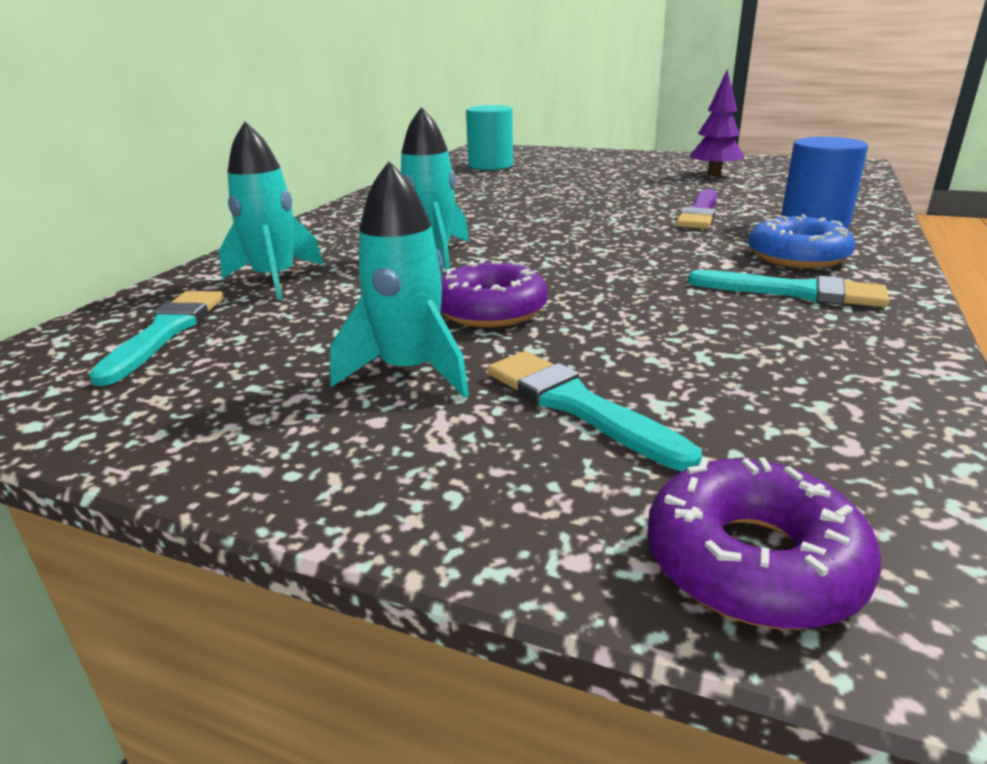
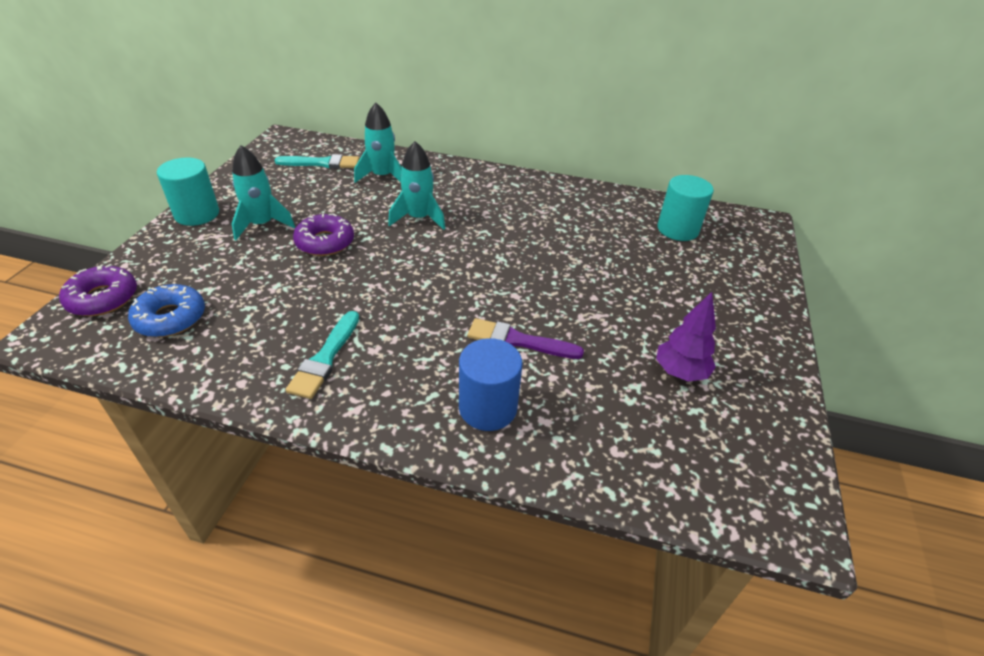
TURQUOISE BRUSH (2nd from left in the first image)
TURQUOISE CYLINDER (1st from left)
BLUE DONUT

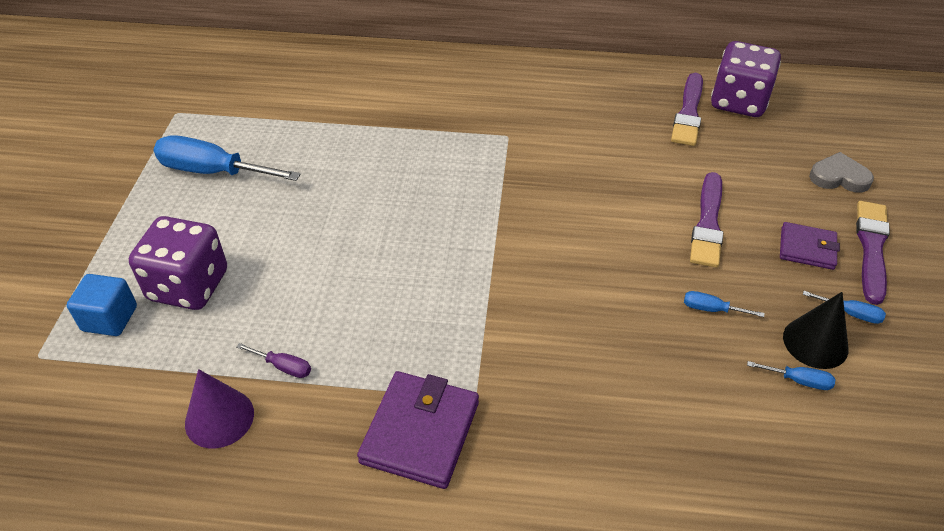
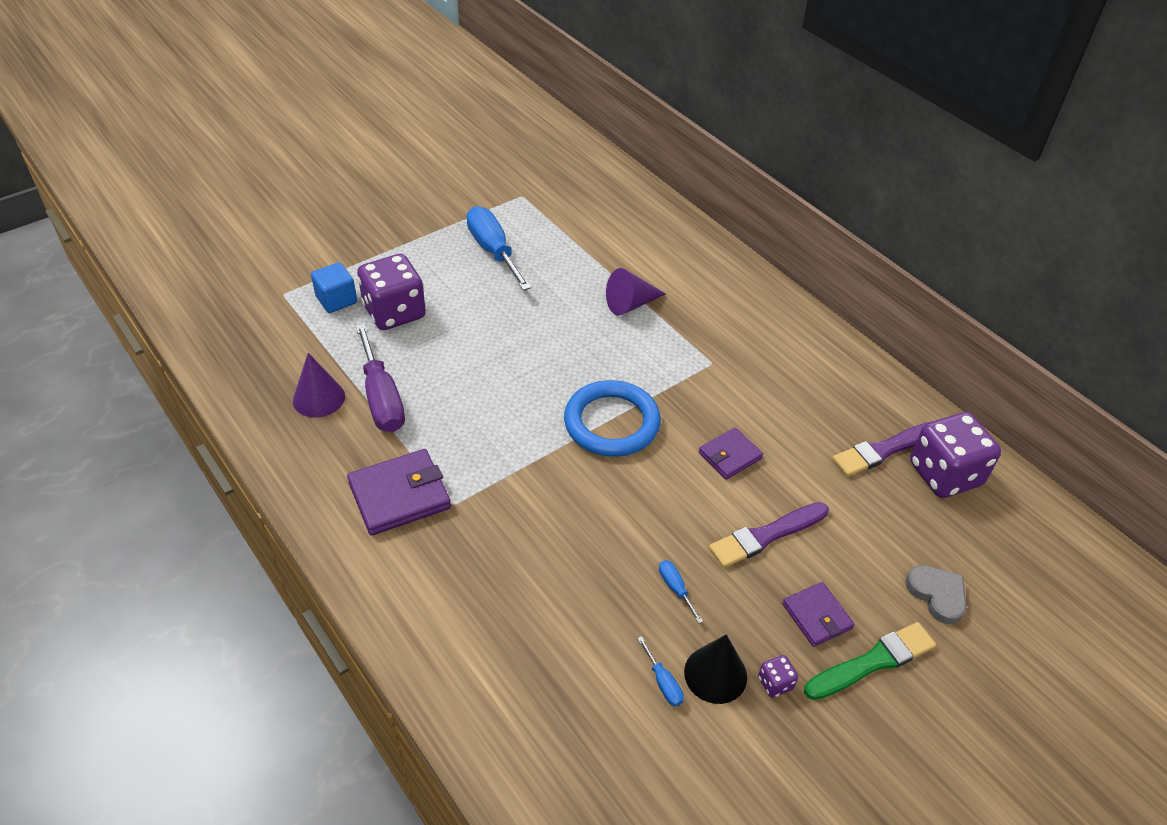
BLUE RING
PURPLE CONE (2nd from left)
PURPLE WALLET (2nd from left)
PURPLE DICE (2nd from left)
GREEN BRUSH
PURPLE SCREWDRIVER

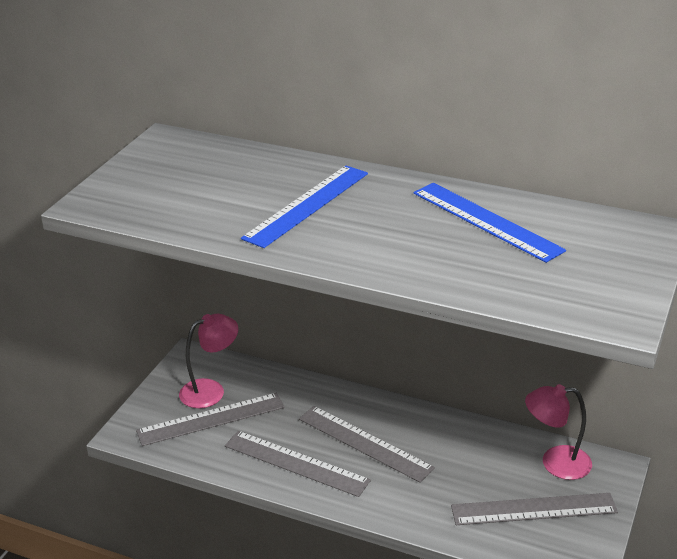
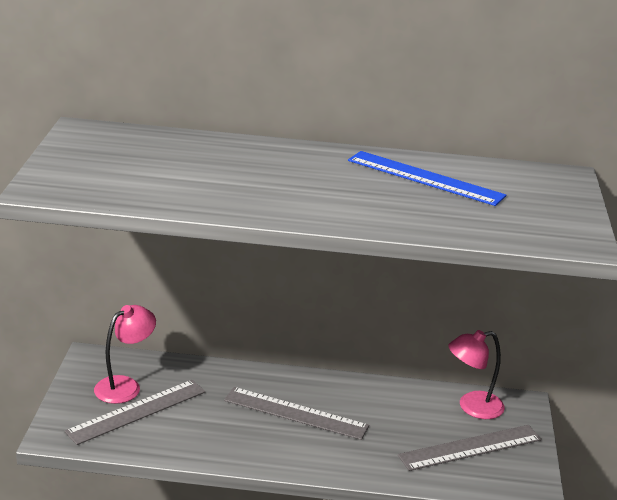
GREY RULER (2nd from left in the first image)
BLUE RULER (1st from left in the first image)

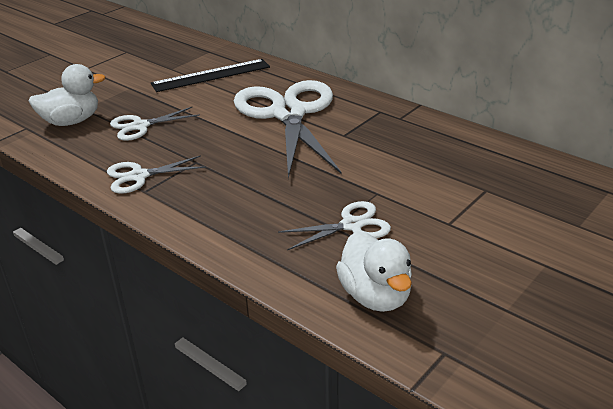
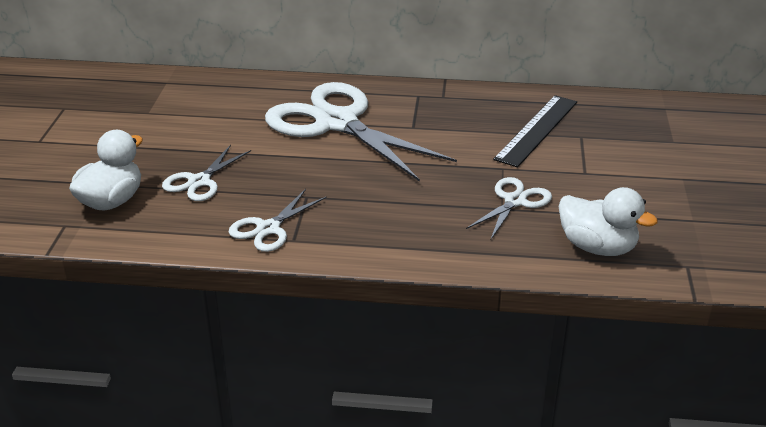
BLACK RULER

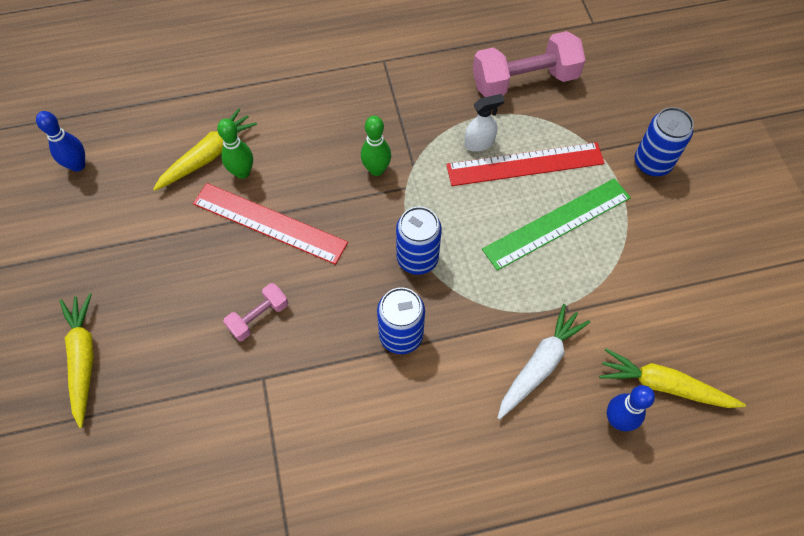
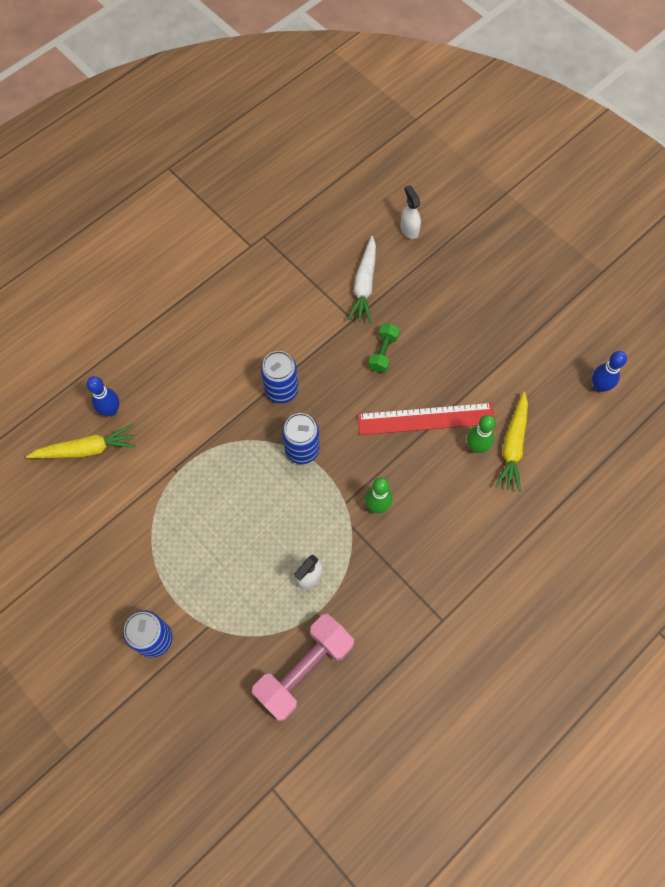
YELLOW CARROT (1st from left in the first image)
RED RULER (2nd from left in the first image)
GREEN RULER
WHITE SPRAY BOTTLE (2nd from left)
WHITE CARROT
GREEN DUMBBELL

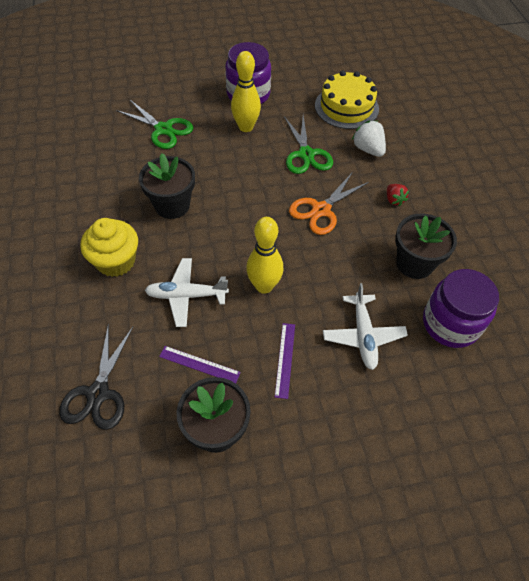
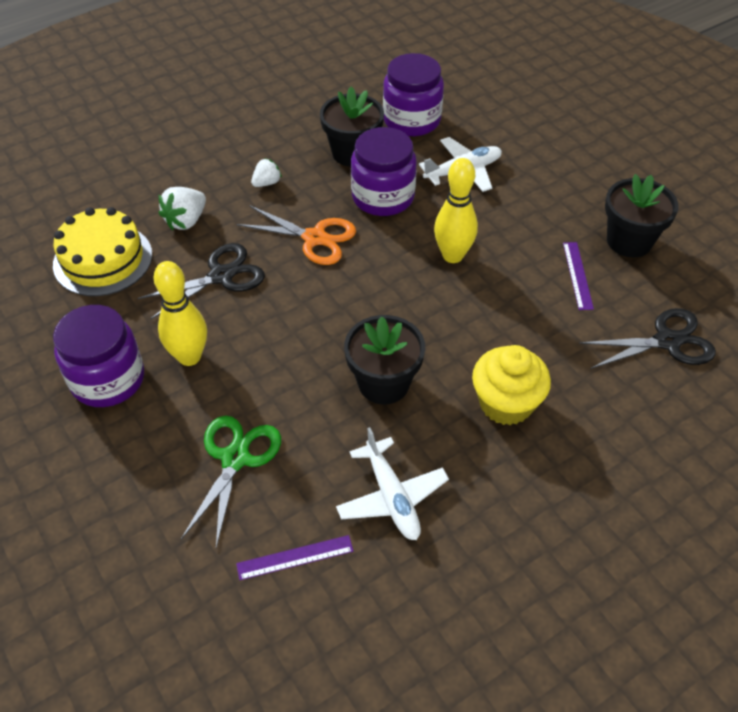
PURPLE JAR (2nd from left)
WHITE PLANE (1st from left)
PURPLE RULER (1st from left)
BLACK SCISSORS (1st from left)
WHITE STRAWBERRY (2nd from left)

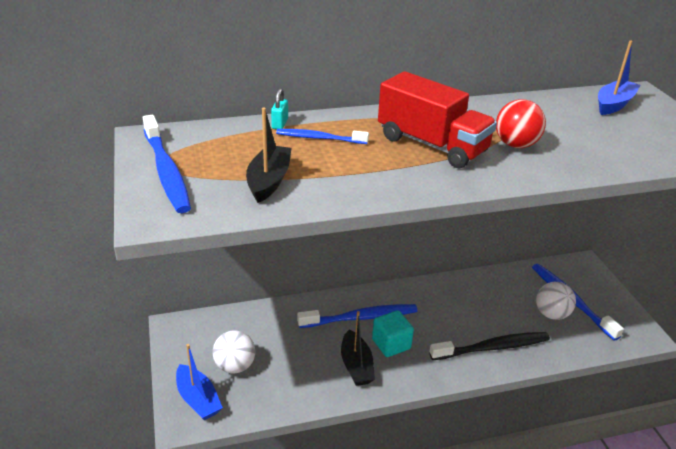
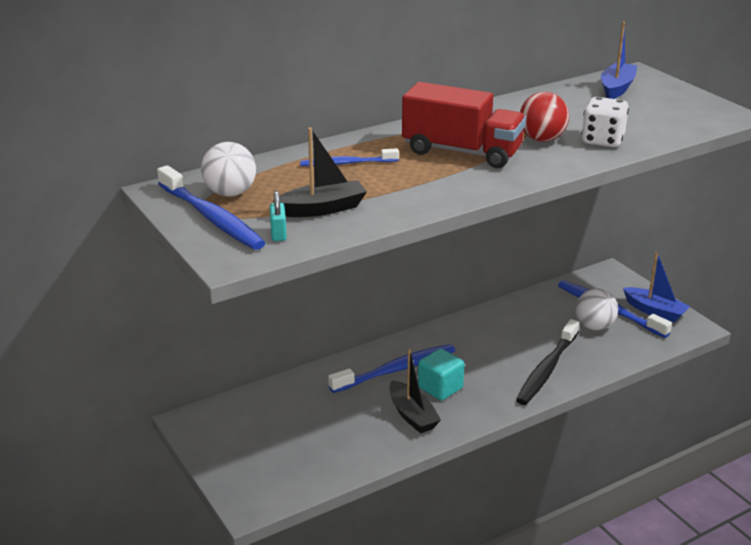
WHITE DICE
BLUE BOAT (2nd from left)
WHITE BALL (1st from left)
TURQUOISE PADLOCK
BLACK BOAT (1st from left)
BLACK TOOTHBRUSH

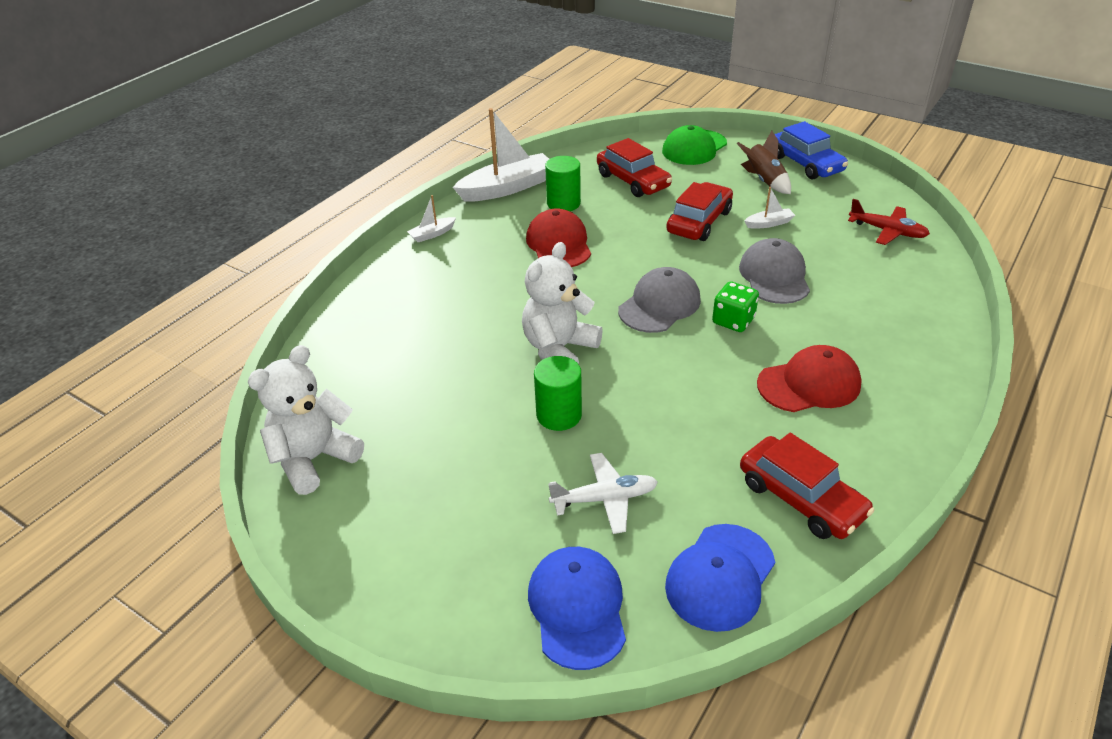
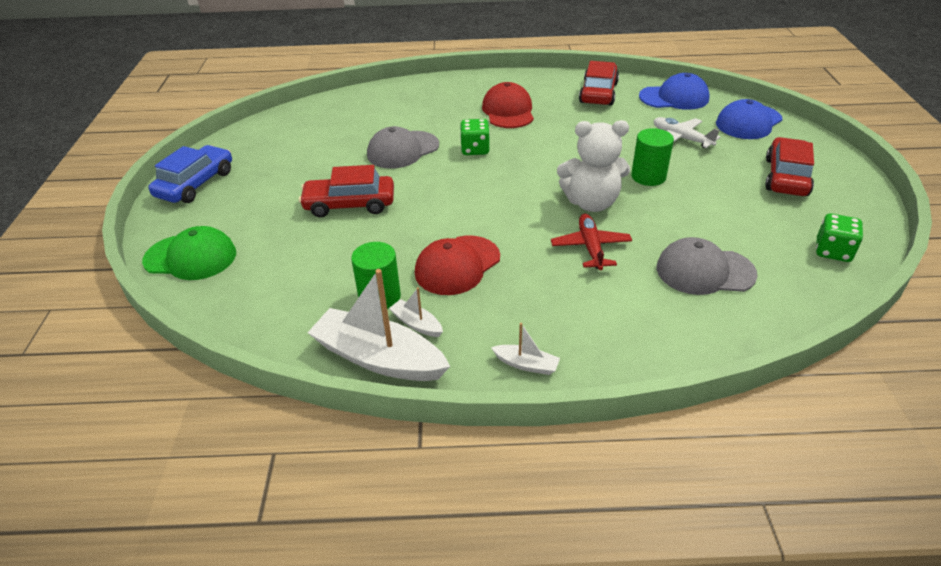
BROWN ROCKET
RED CAR (3rd from left)
GREY CAP (2nd from left)
WHITE BOAT (2nd from left)
RED PLANE
GREEN DICE (2nd from left)
RED CAP (2nd from left)

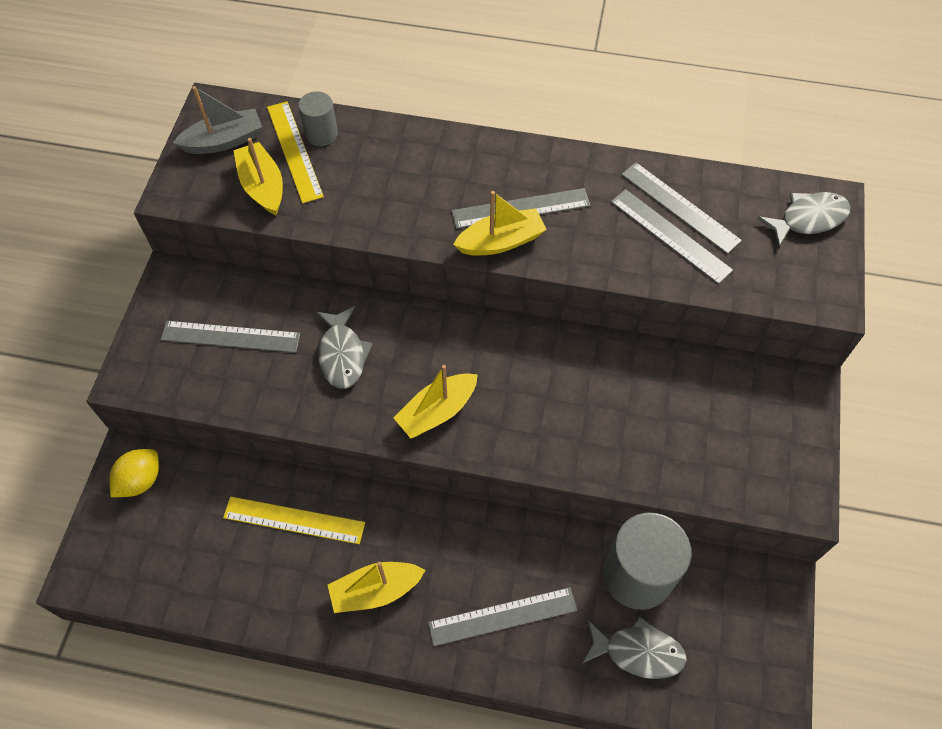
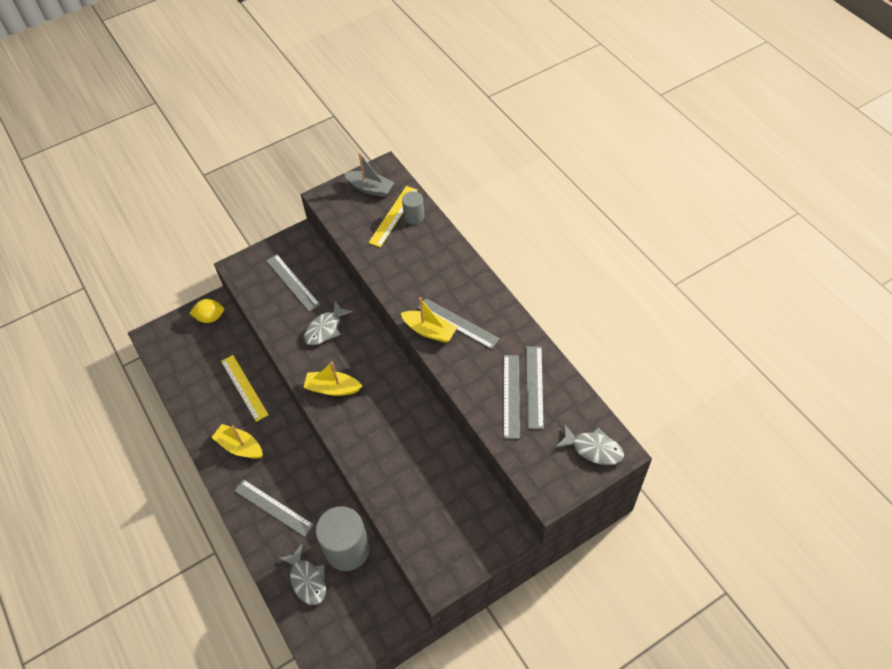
YELLOW BOAT (1st from left in the first image)

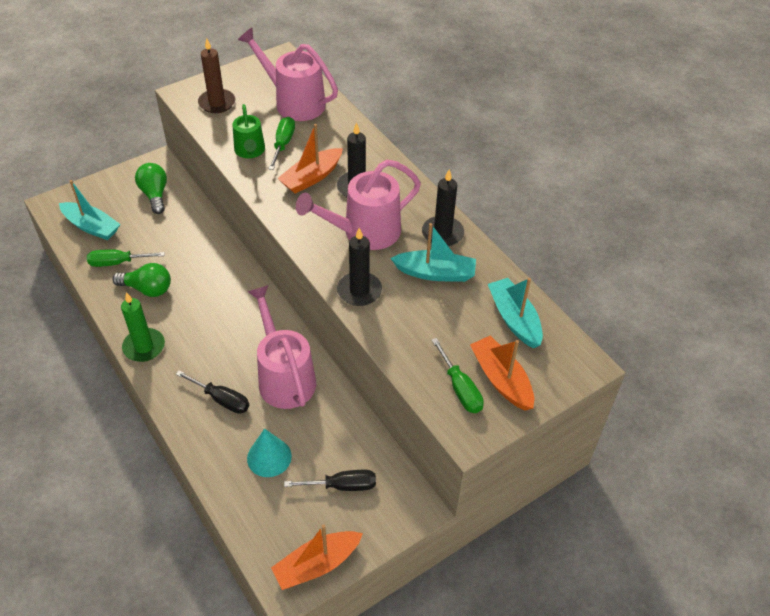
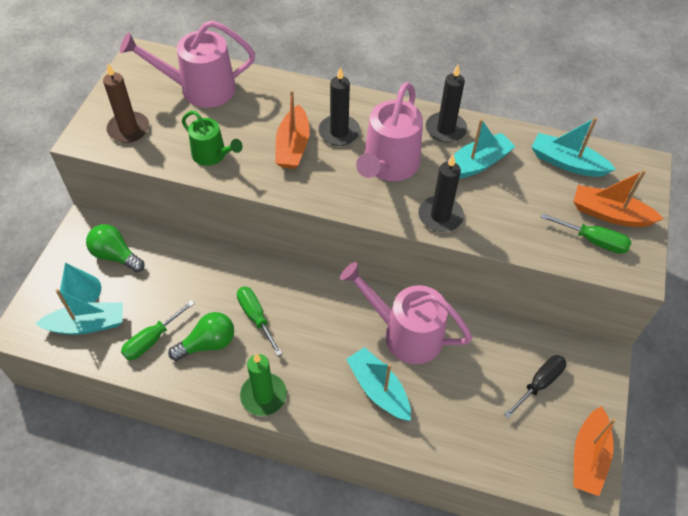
TURQUOISE CONE
GREEN SCREWDRIVER (2nd from left)
TURQUOISE BOAT (2nd from left)

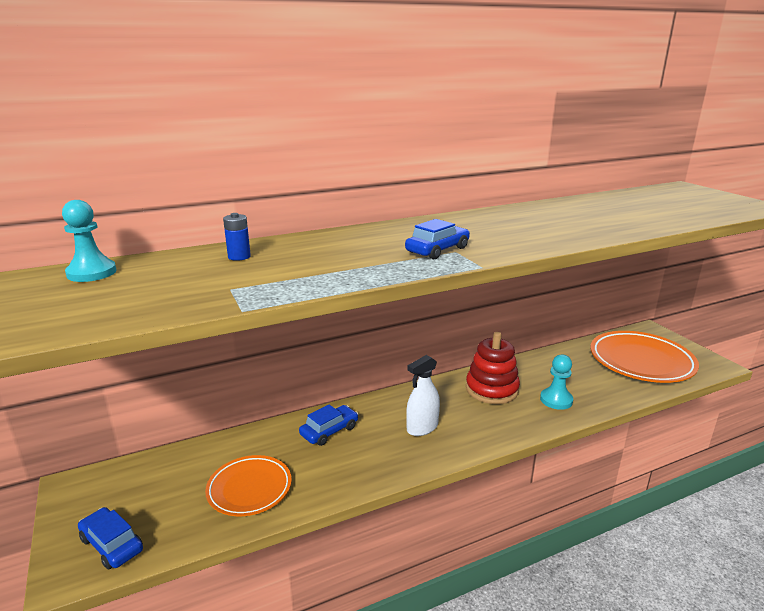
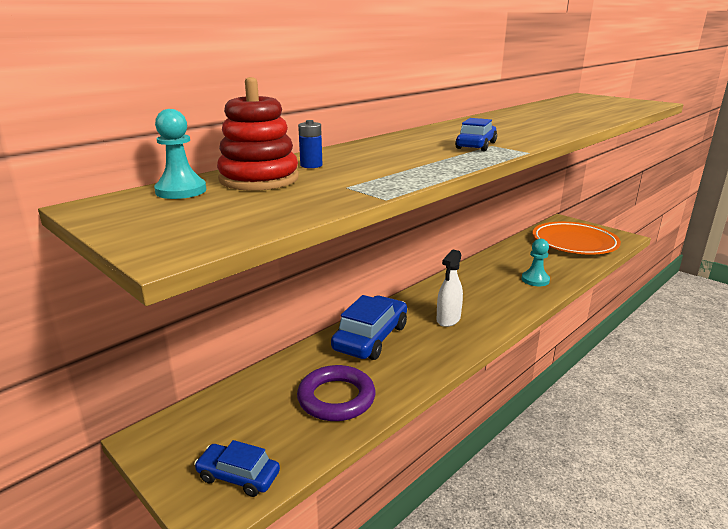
RED STACKING TOY
PURPLE RING
BLUE CAR (2nd from left)

